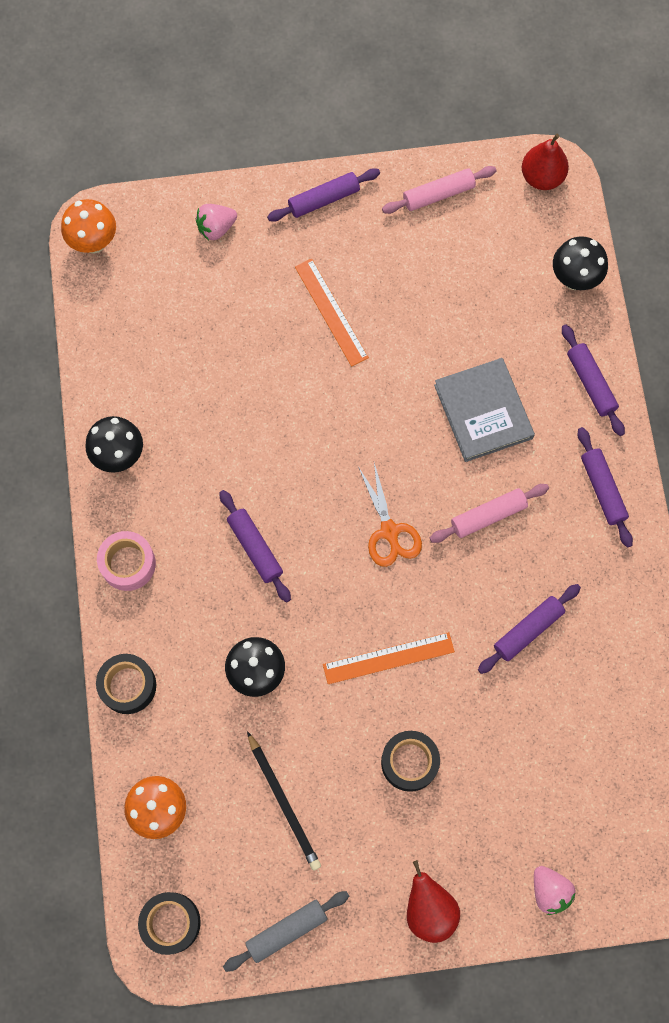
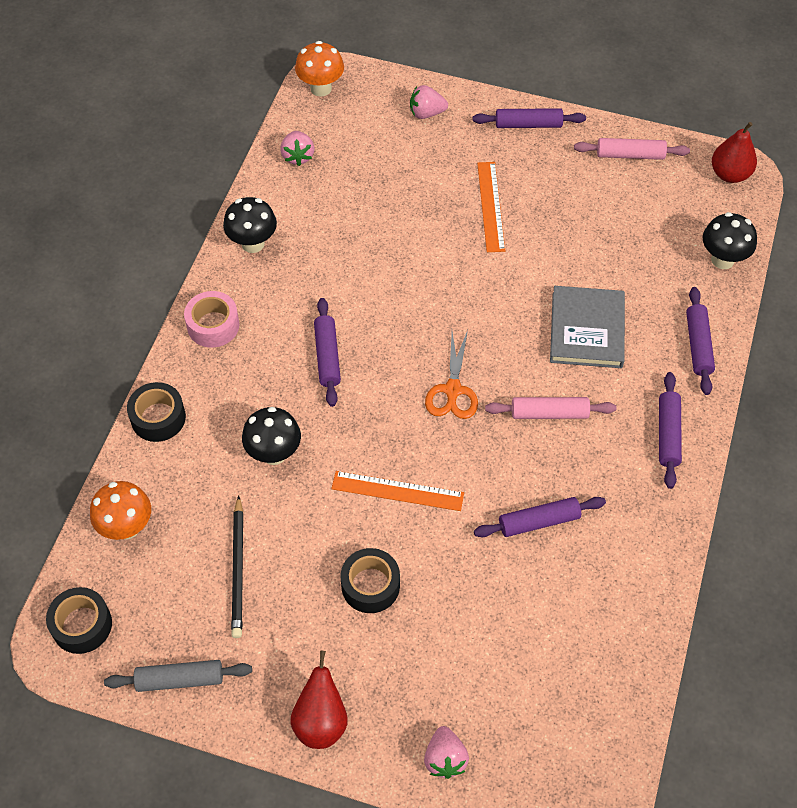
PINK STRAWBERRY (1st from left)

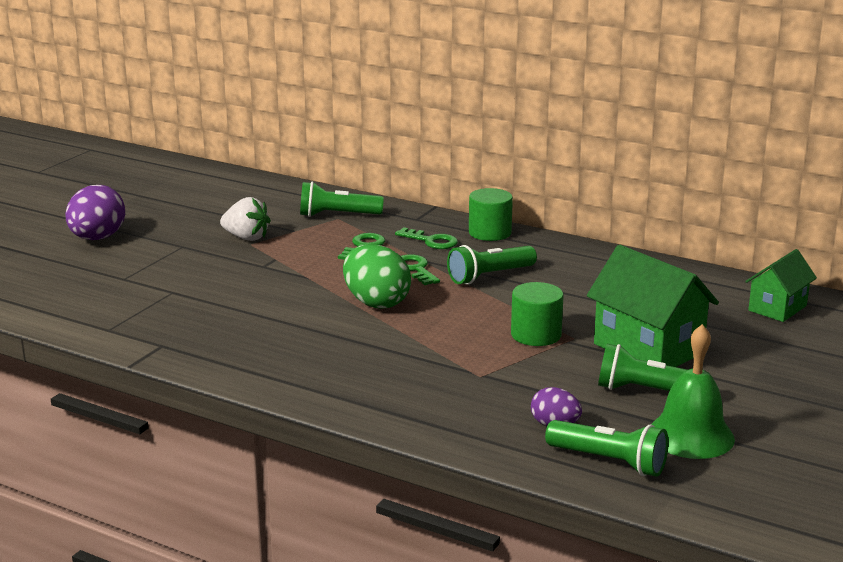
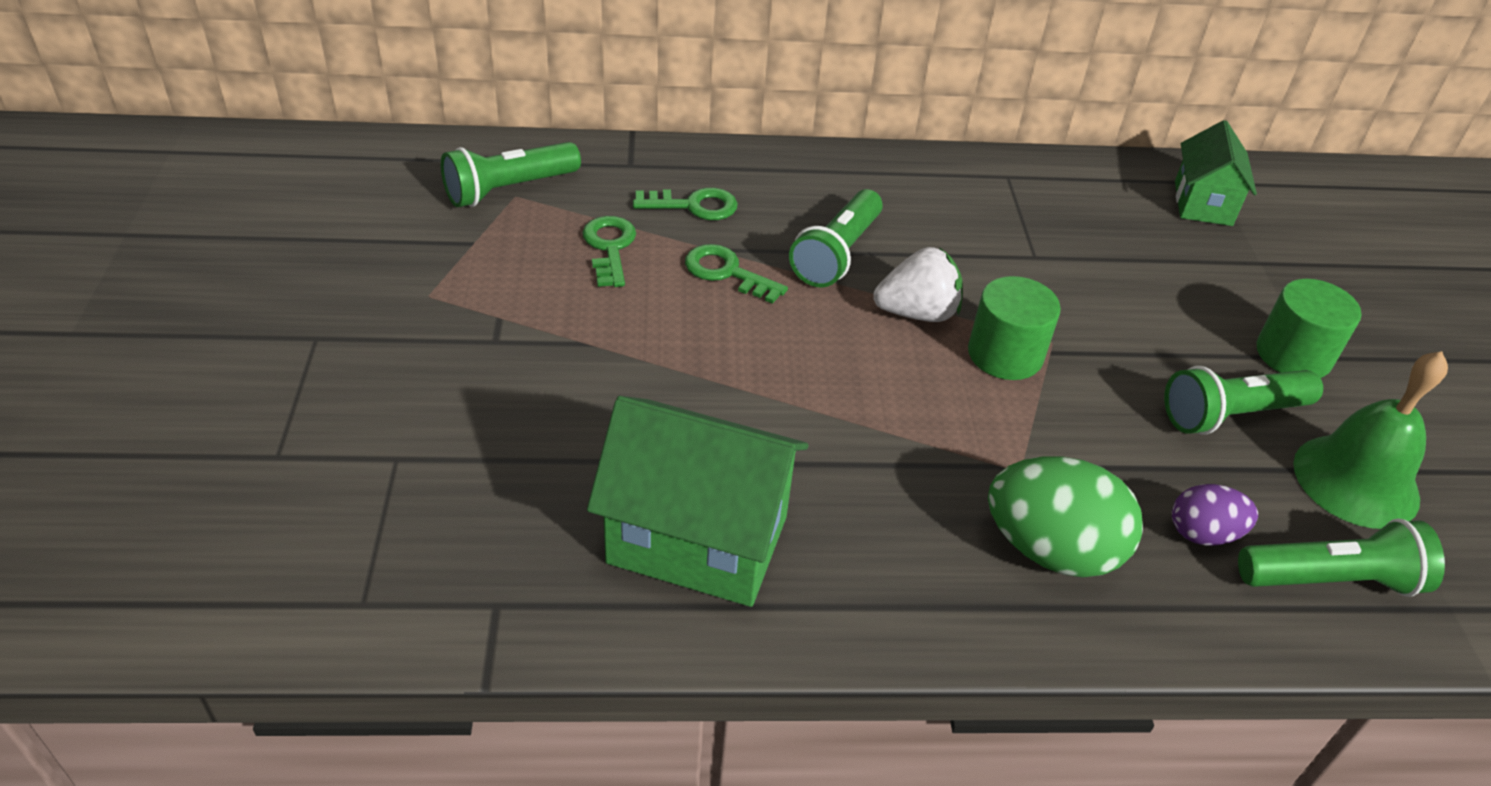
PURPLE EGG (1st from left in the first image)
WHITE STRAWBERRY
GREEN EGG
GREEN CYLINDER (2nd from left)
GREEN HOUSE (1st from left)

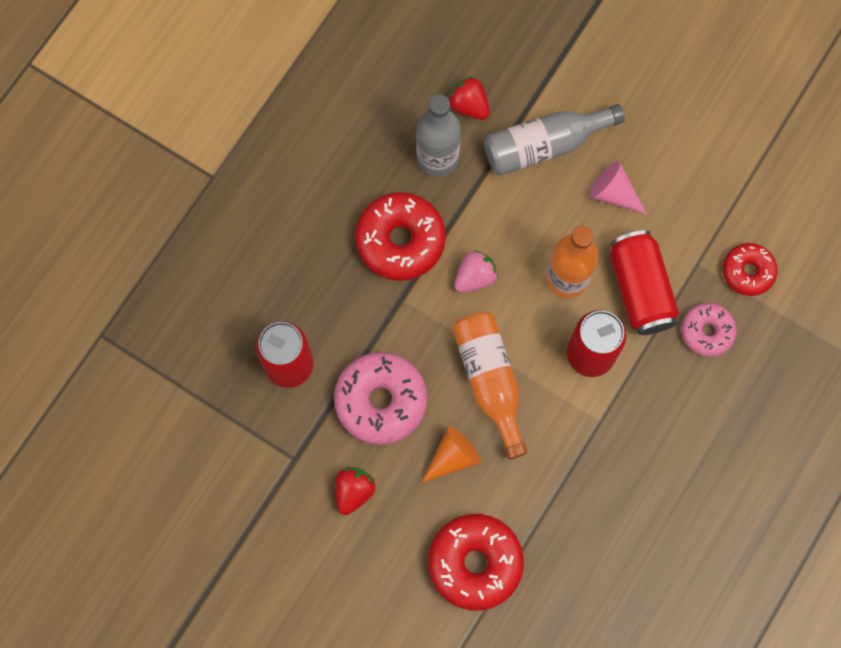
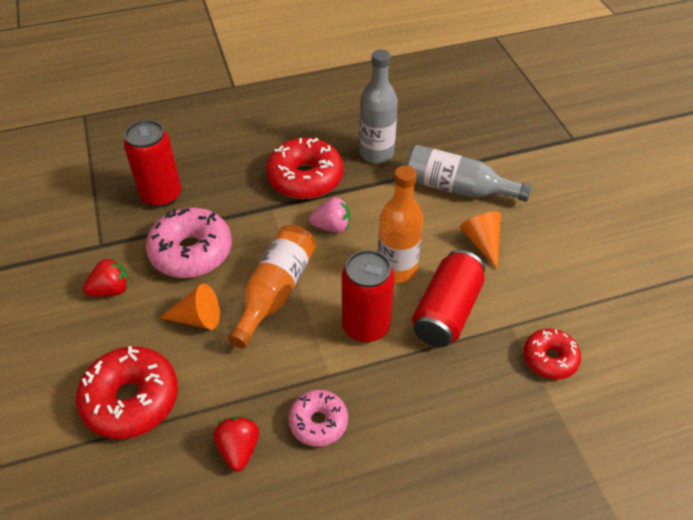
RED STRAWBERRY (2nd from left)
PINK DONUT (2nd from left)
ORANGE CONE (2nd from left)

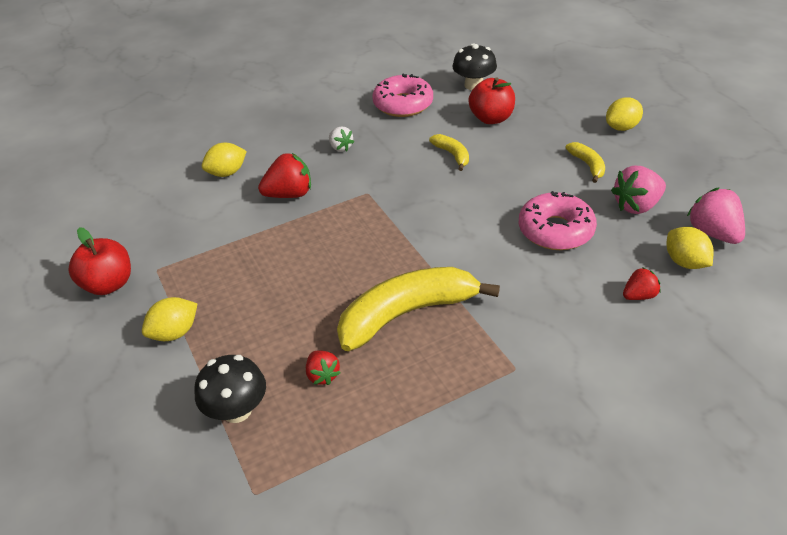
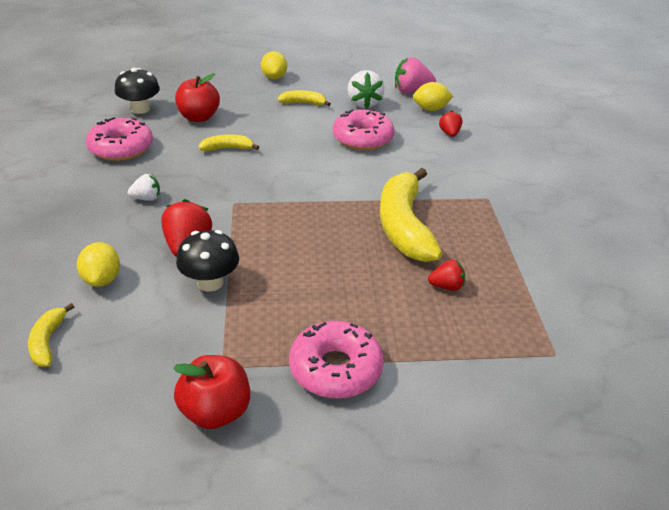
YELLOW BANANA (1st from left)
BLACK MUSHROOM (2nd from left)
PINK DONUT (2nd from left)
WHITE STRAWBERRY (2nd from left)

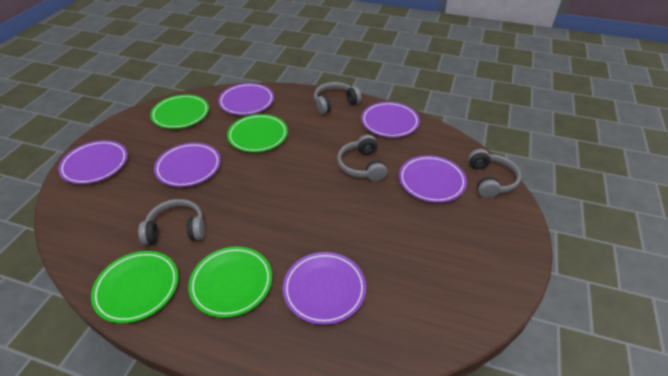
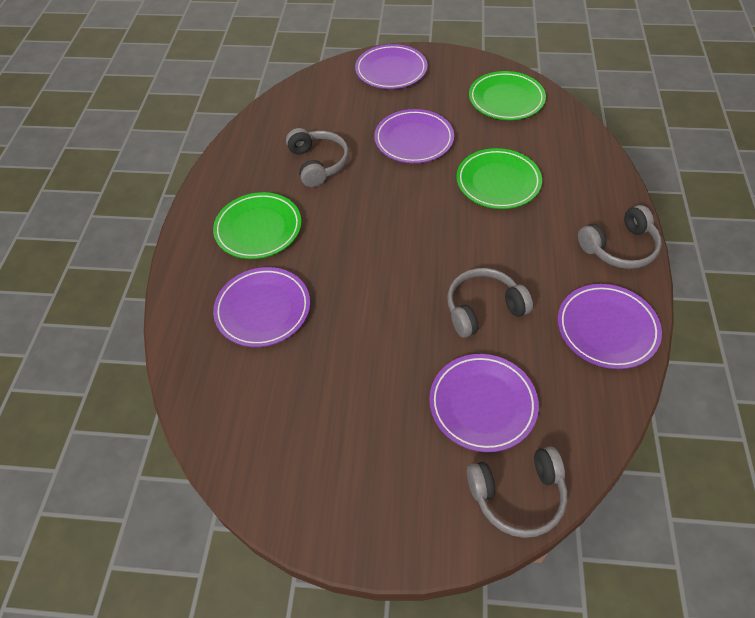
GREEN PLATE (1st from left in the first image)
PURPLE PLATE (3rd from left in the first image)
GREY HEADPHONES (4th from left)

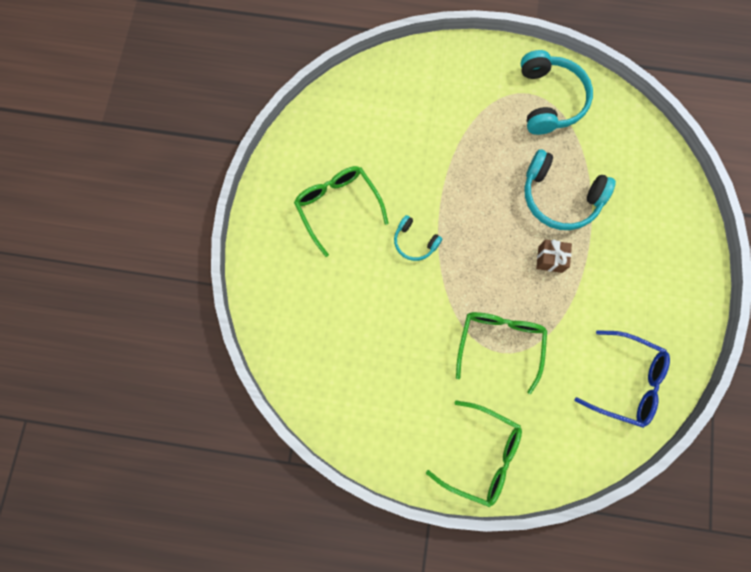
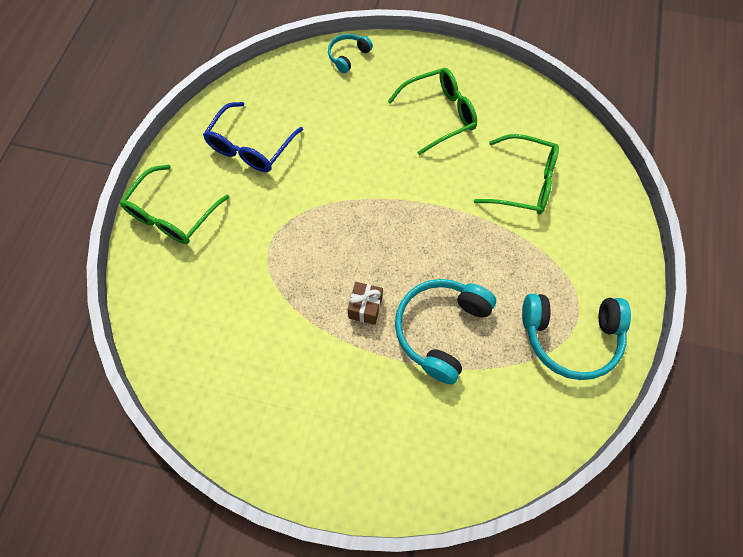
TURQUOISE HEADPHONES (1st from left)
GREEN GLASSES (3rd from left)
BLUE GLASSES

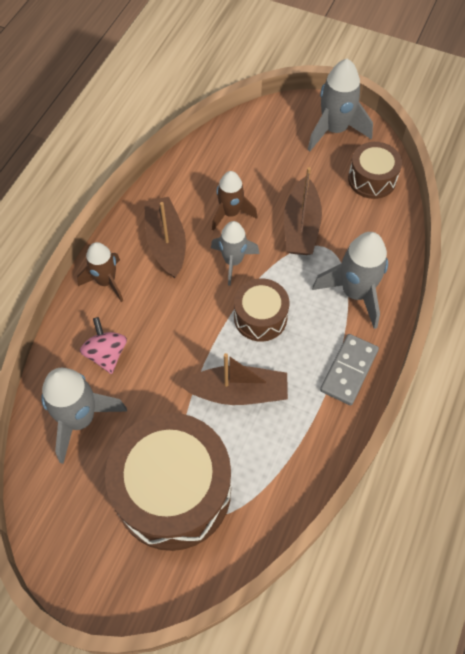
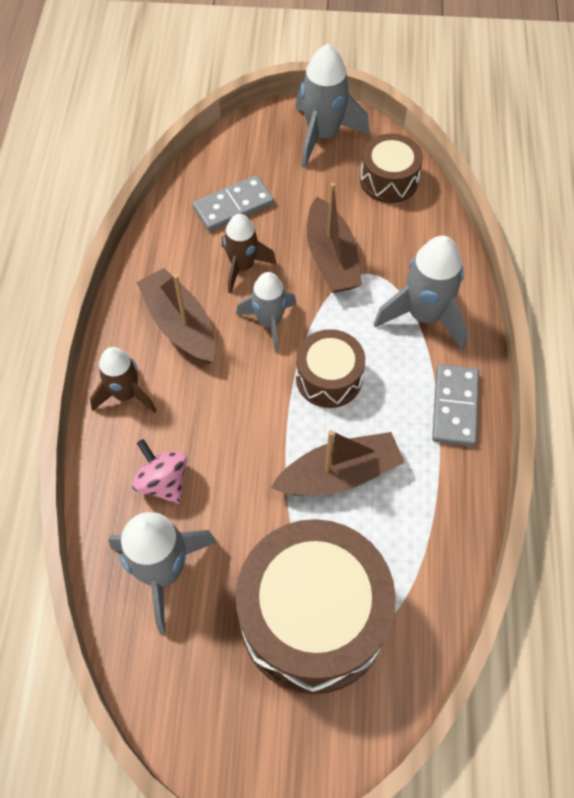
GREY DOMINO (1st from left)

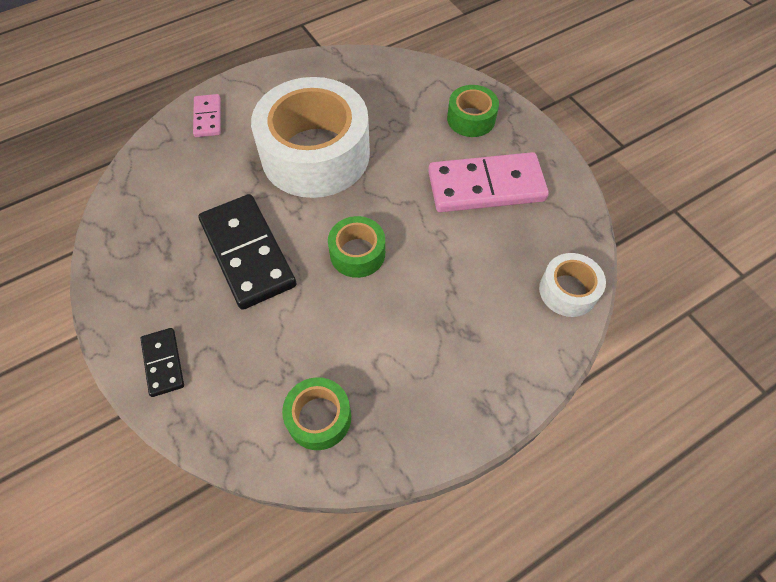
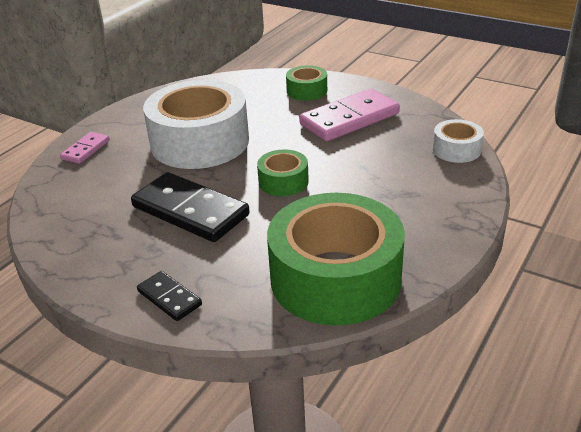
PINK DOMINO (1st from left)
GREEN TAPE (3rd from left)

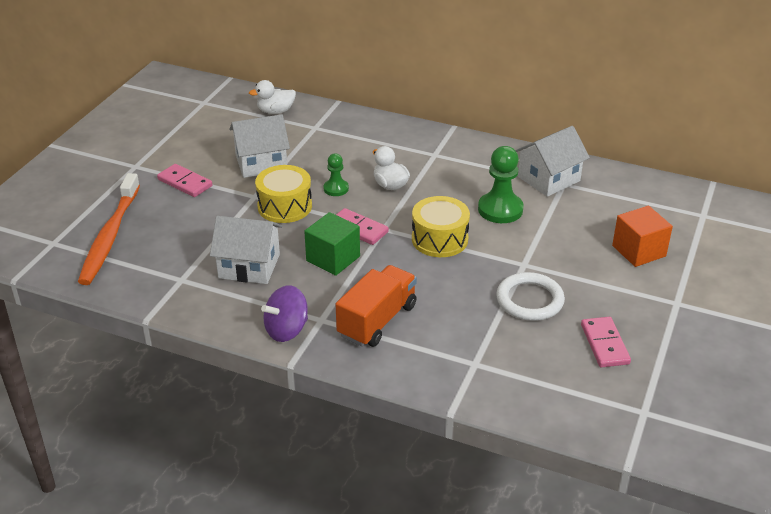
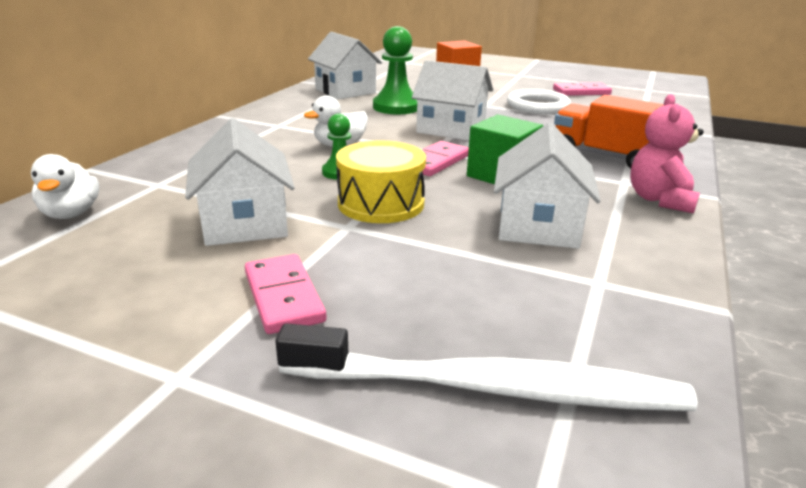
PINK TEDDY BEAR
WHITE HOUSE (3rd from left)
WHITE TOOTHBRUSH
PINK DOMINO (1st from left)

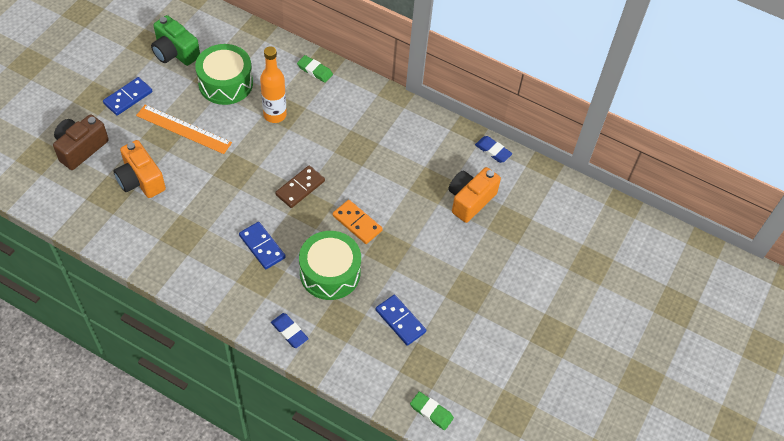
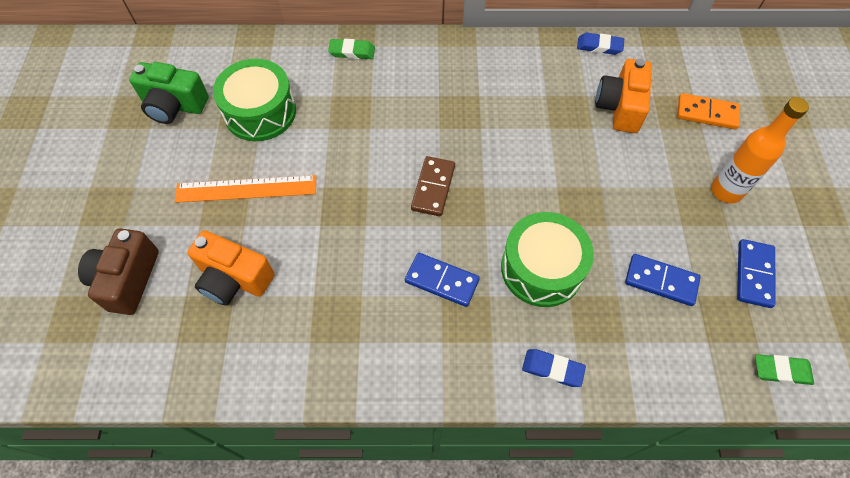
BLUE DOMINO (3rd from left)
ORANGE BOTTLE
ORANGE DOMINO

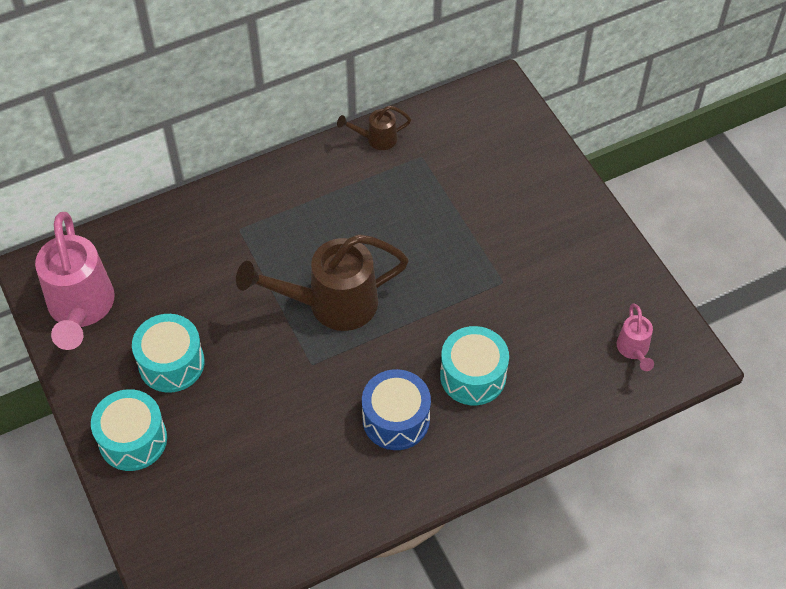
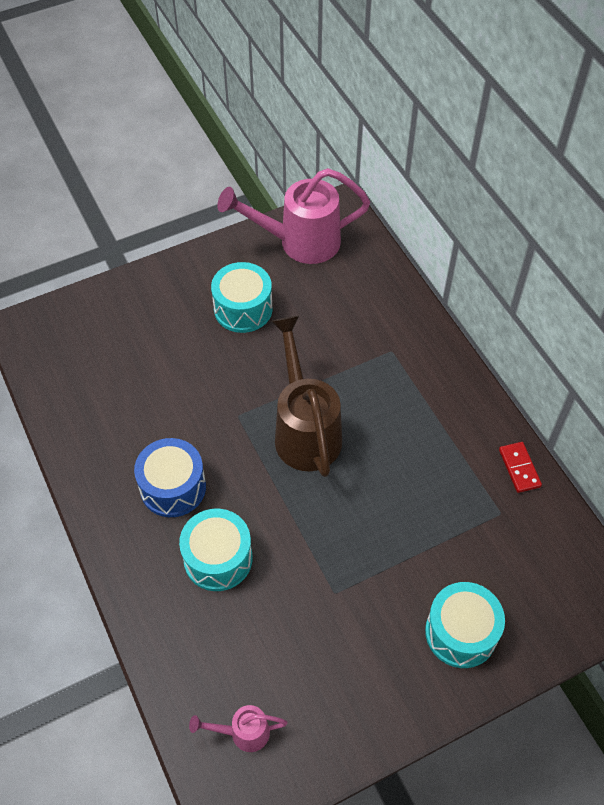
TURQUOISE DRUM (3rd from left)
RED DOMINO

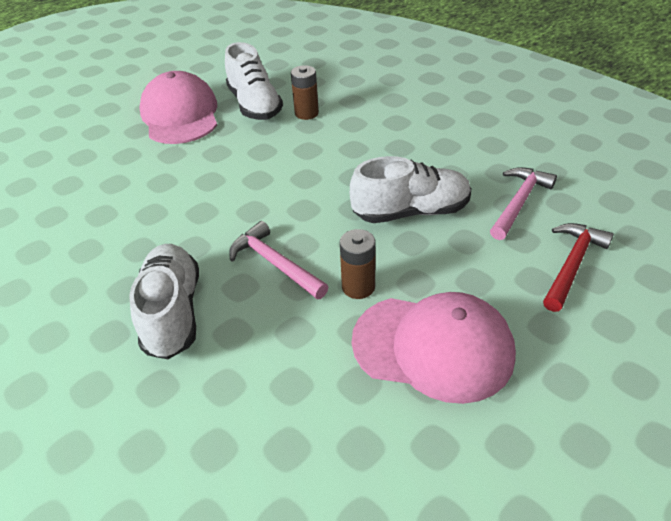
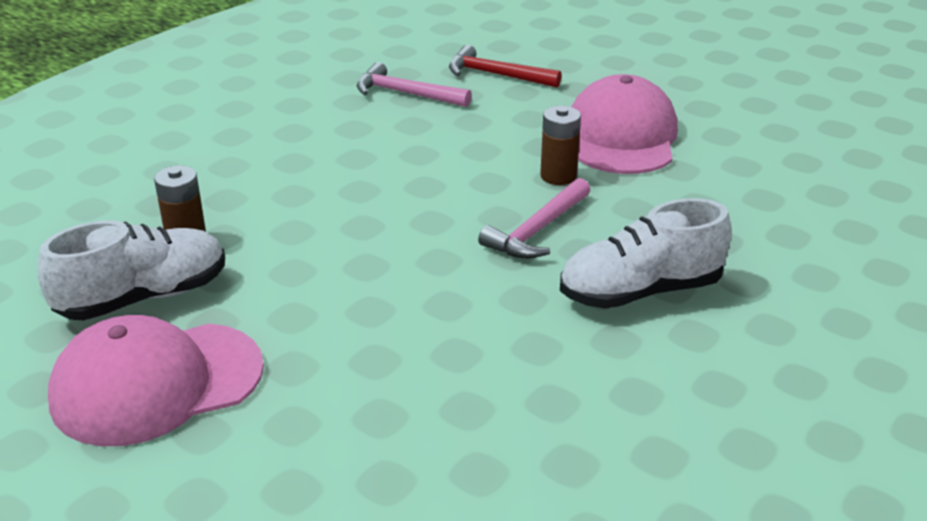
WHITE SHOE (3rd from left in the first image)

